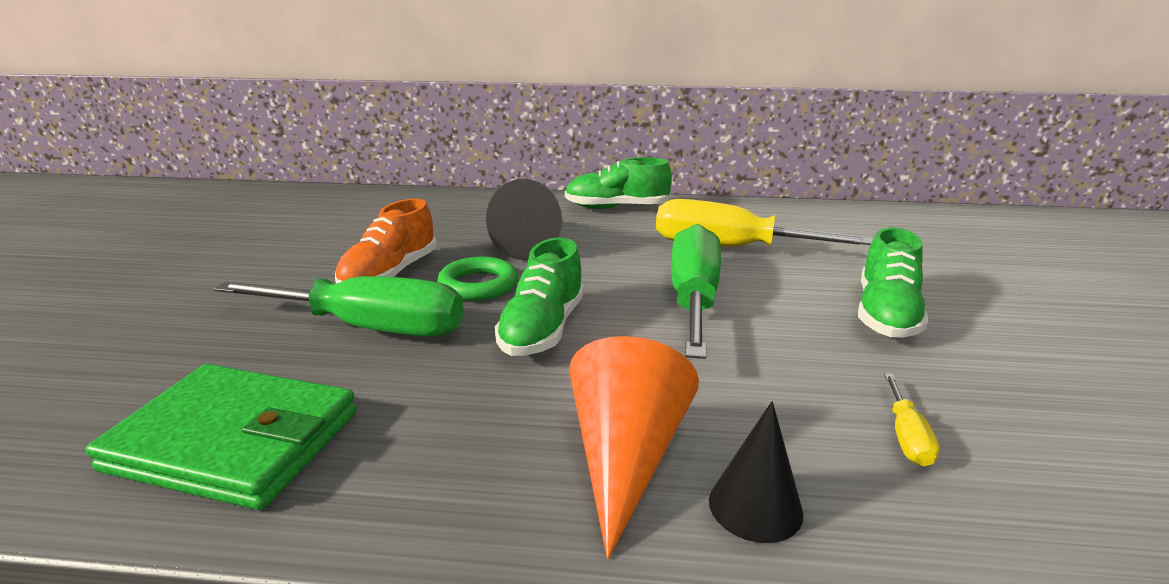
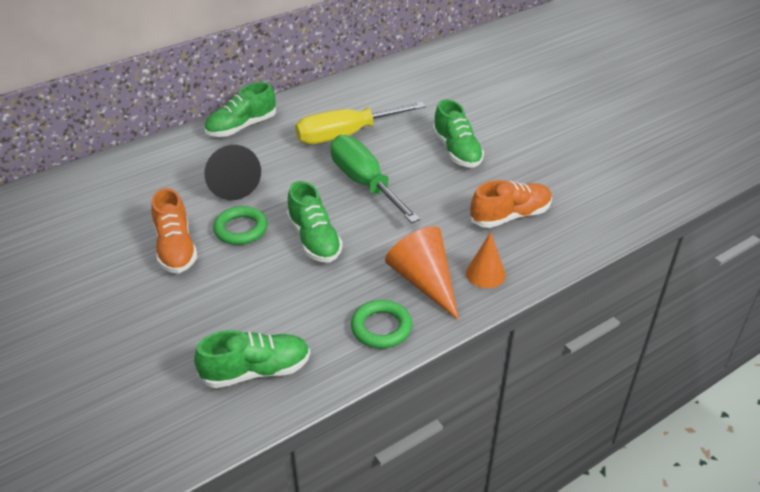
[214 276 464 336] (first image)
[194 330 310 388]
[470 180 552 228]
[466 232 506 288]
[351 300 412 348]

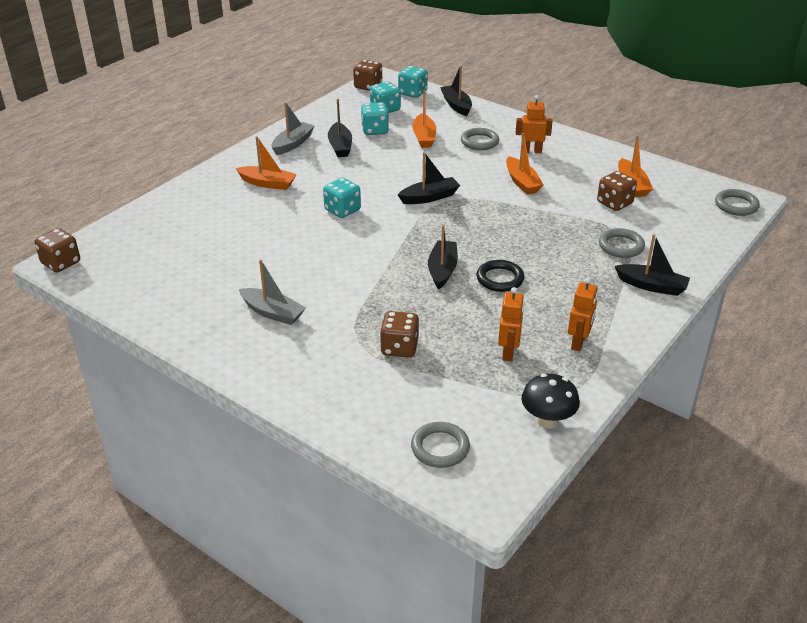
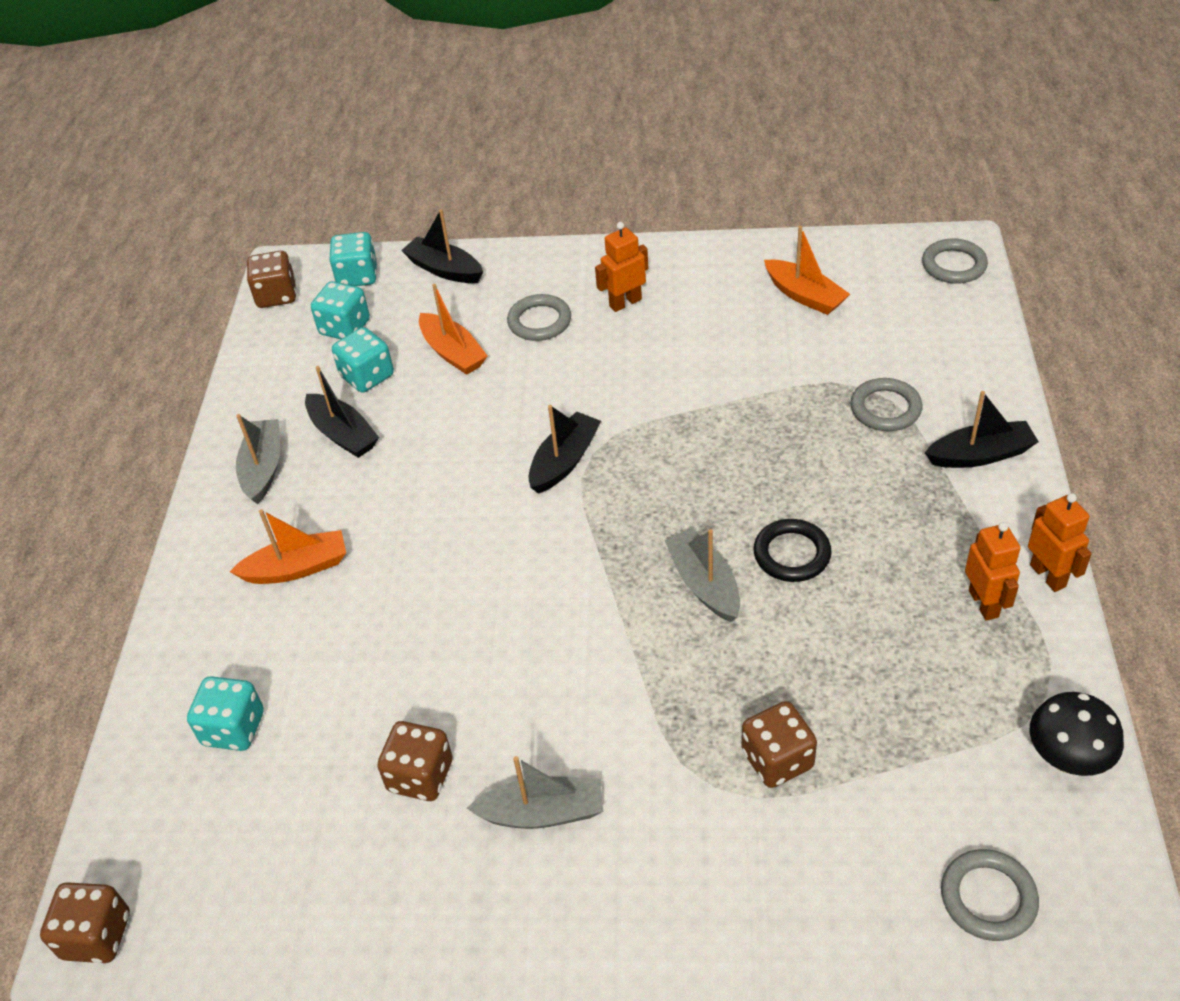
[506 133 543 195] (first image)
[377 721 452 801]
[187 676 264 751]
[665 528 740 622]
[1028 493 1092 592]

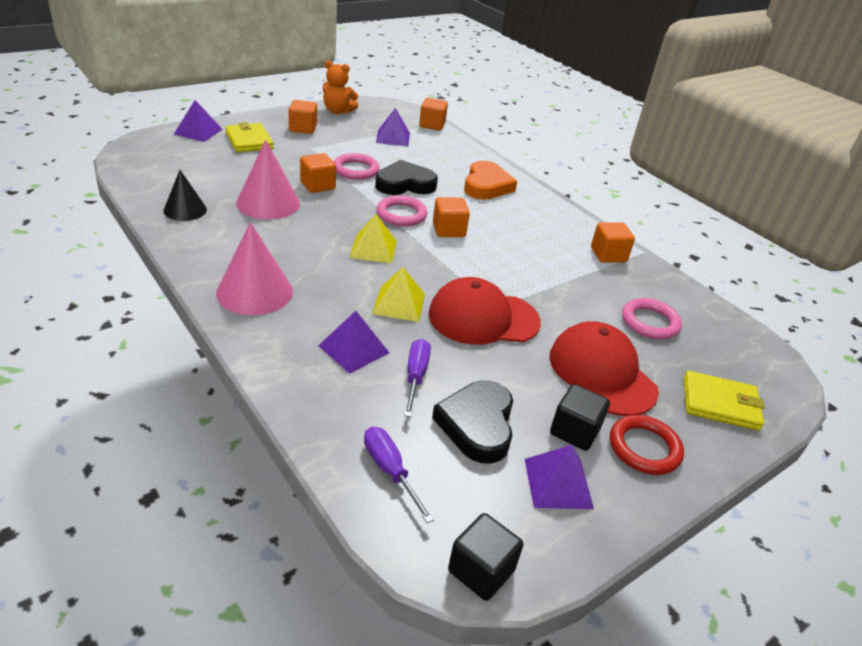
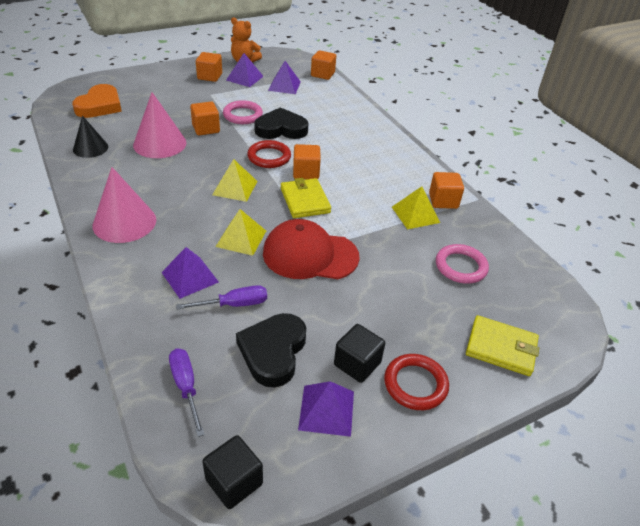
[226 53 264 87]
[281 178 331 218]
[72 84 122 118]
[247 140 291 168]
[550 321 659 416] (first image)
[176 285 267 309]
[392 186 440 229]

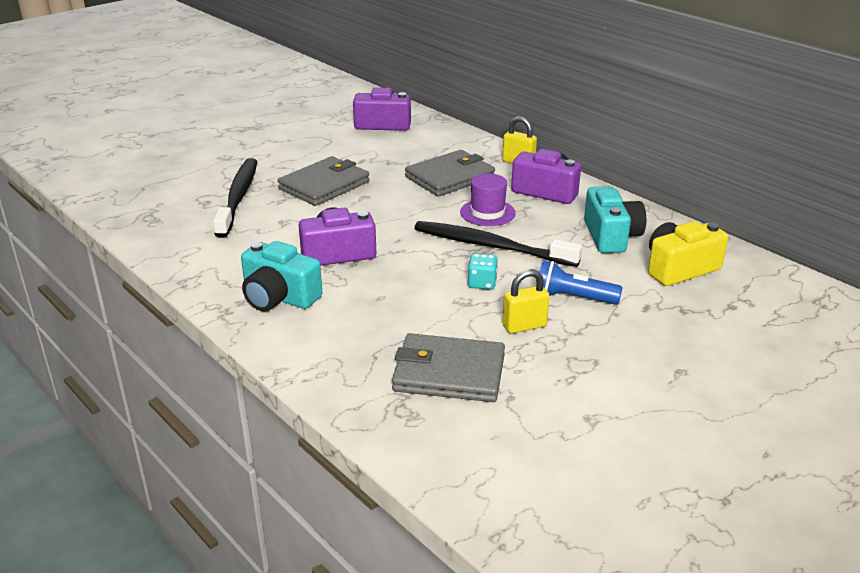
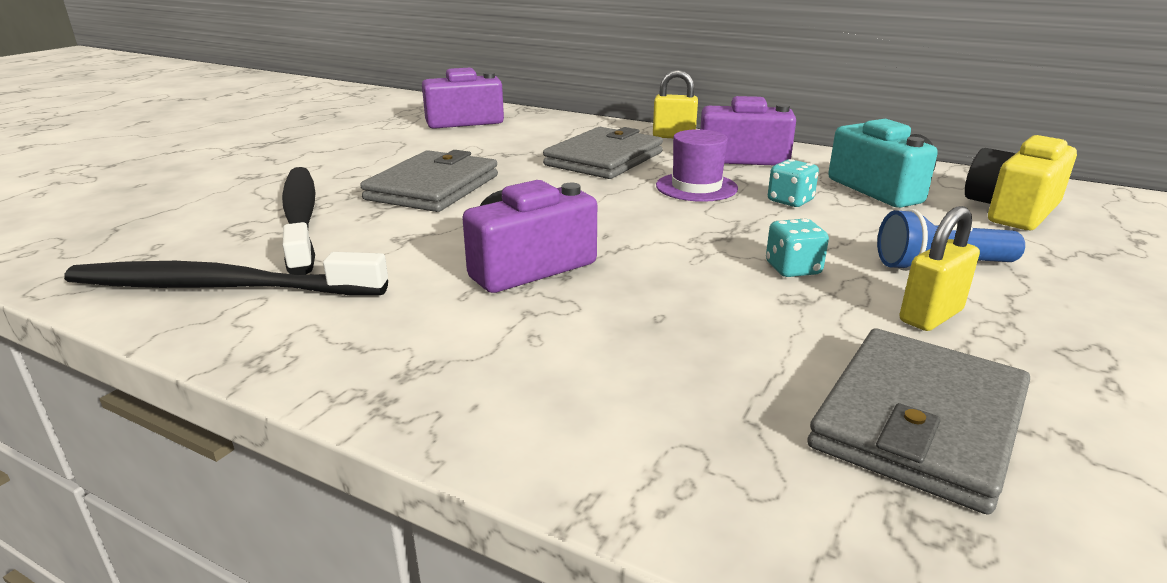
[64 252 388 295]
[241 241 322 311] (first image)
[807 328 1030 515]
[768 159 819 207]

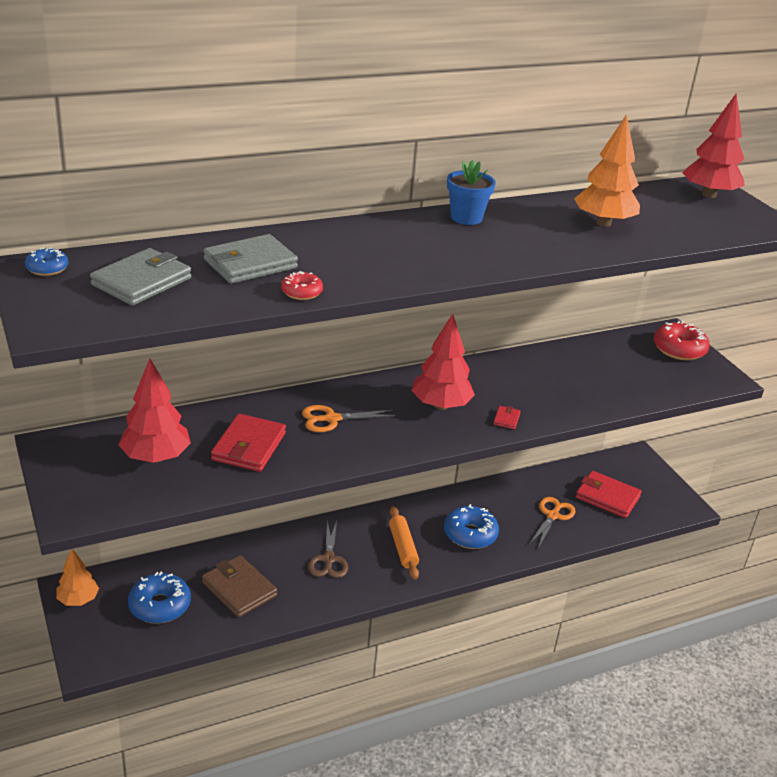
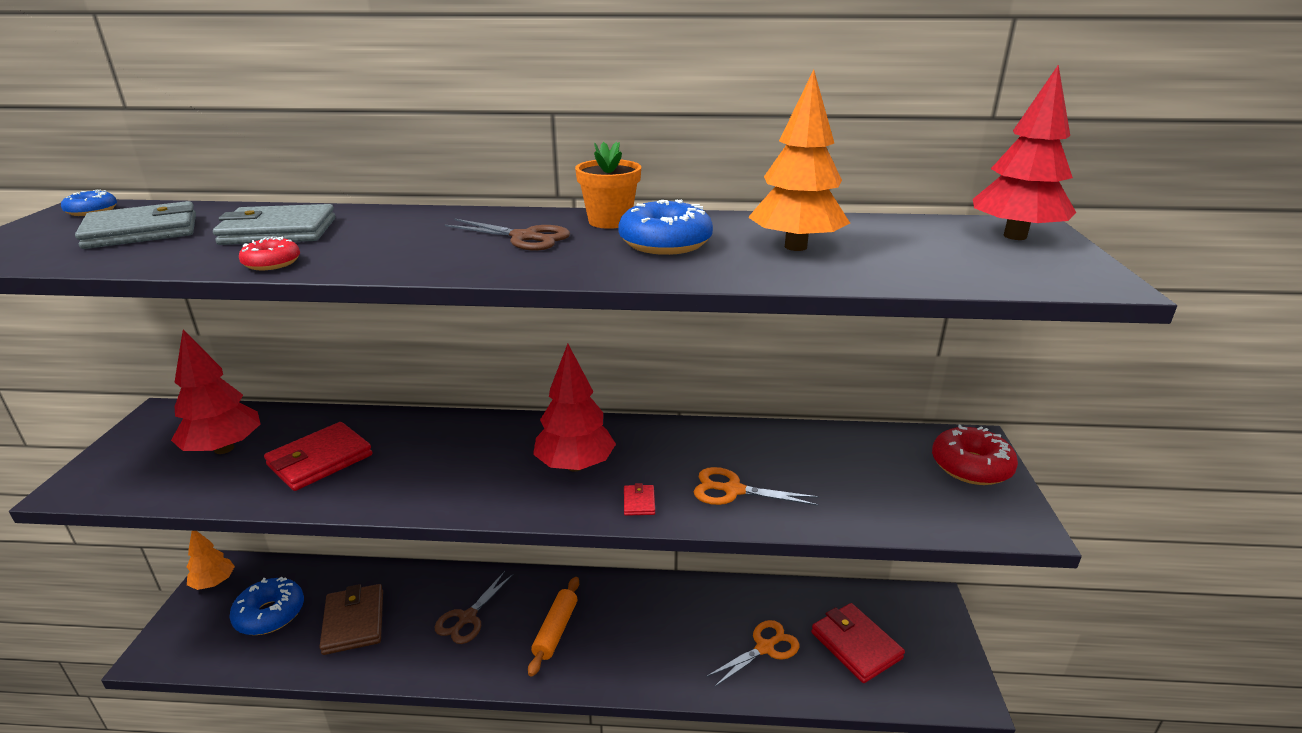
[575 142 641 229]
[694 467 819 506]
[624 483 655 516]
[618 200 713 255]
[445 218 570 251]

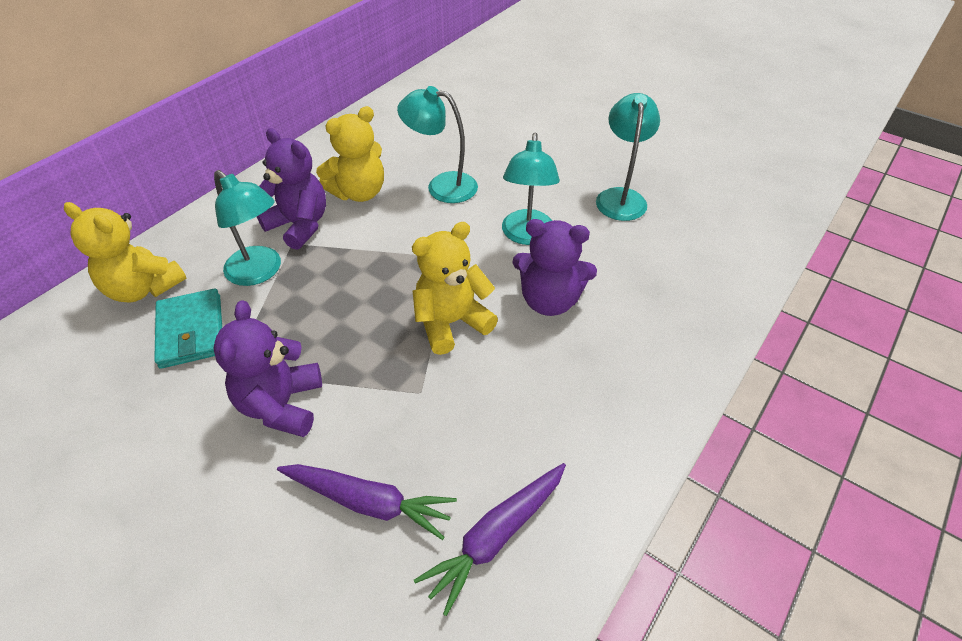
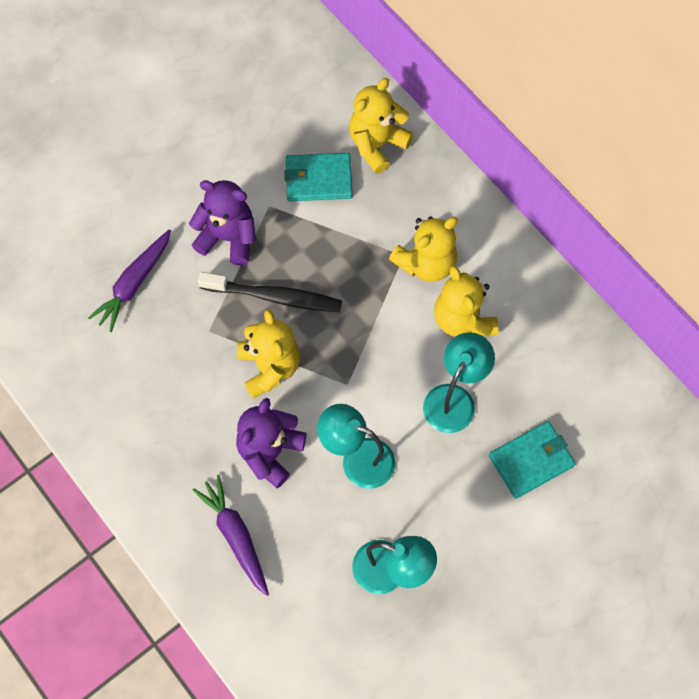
[389 216 458 282]
[214 170 281 286] (first image)
[193 475 269 596]
[198 272 342 312]
[489 421 576 499]

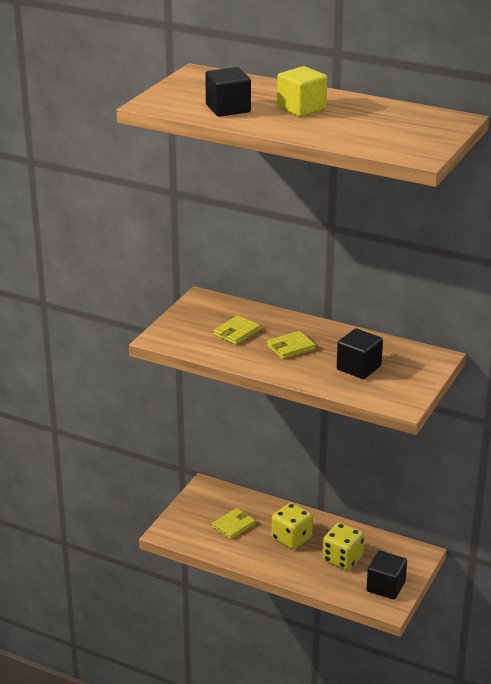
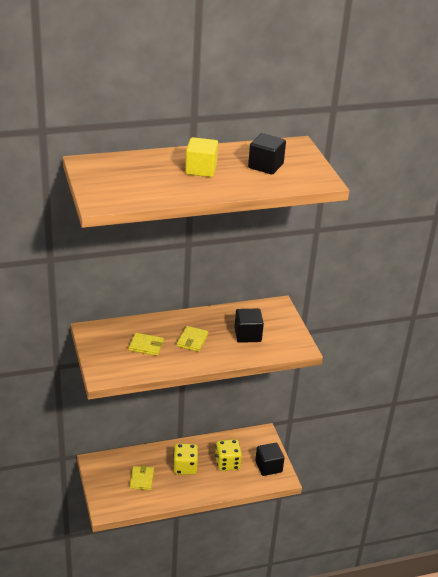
[248 133 286 175]
[129 333 164 356]

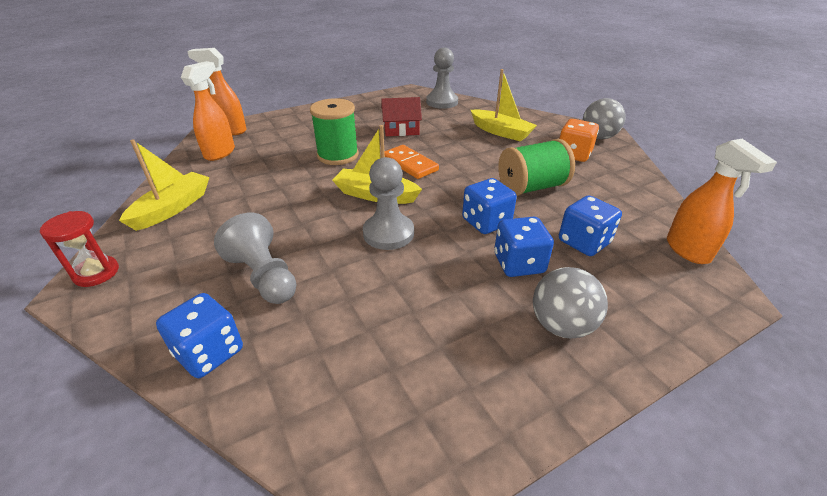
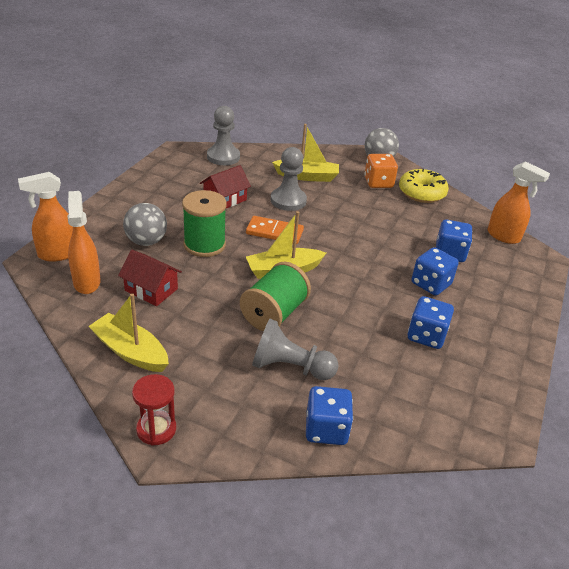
[89 293 169 372]
[240 262 311 331]
[271 147 307 211]
[408 296 454 349]
[123 203 167 246]
[399 169 449 203]
[118 250 182 306]

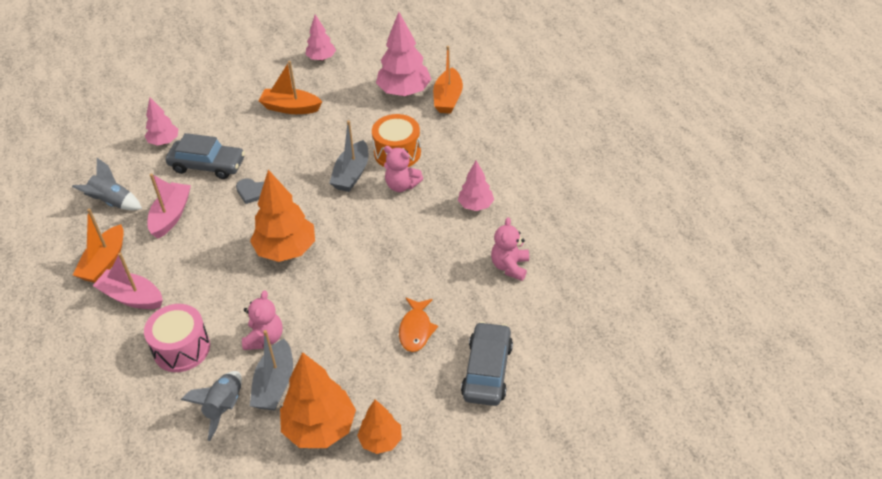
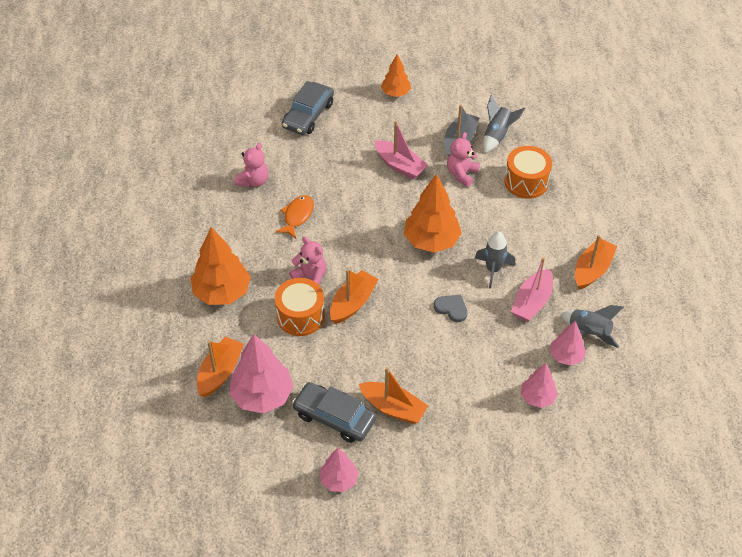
[330 269 379 324]
[292 382 376 443]
[550 321 586 366]
[375 121 428 180]
[275 195 314 239]
[504 146 552 199]
[191 227 251 305]
[475 232 515 289]

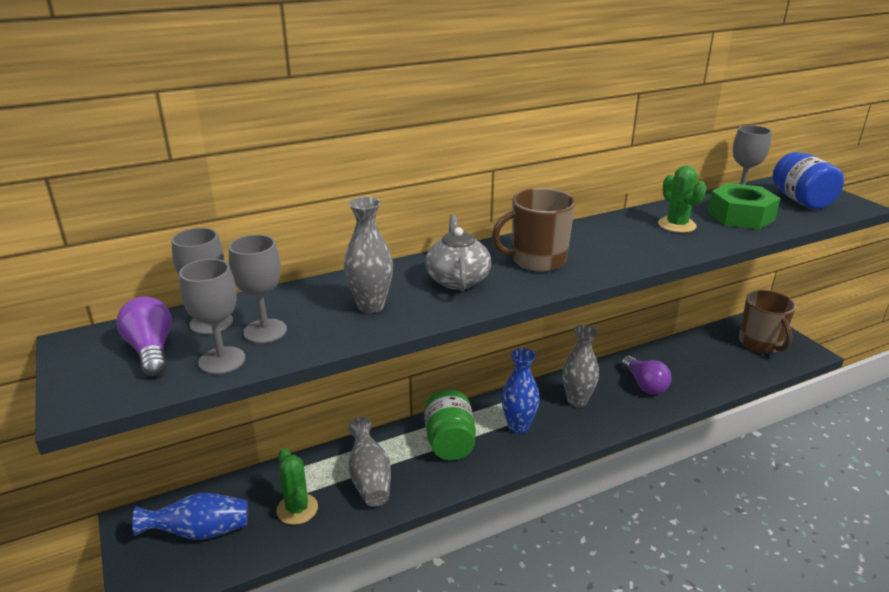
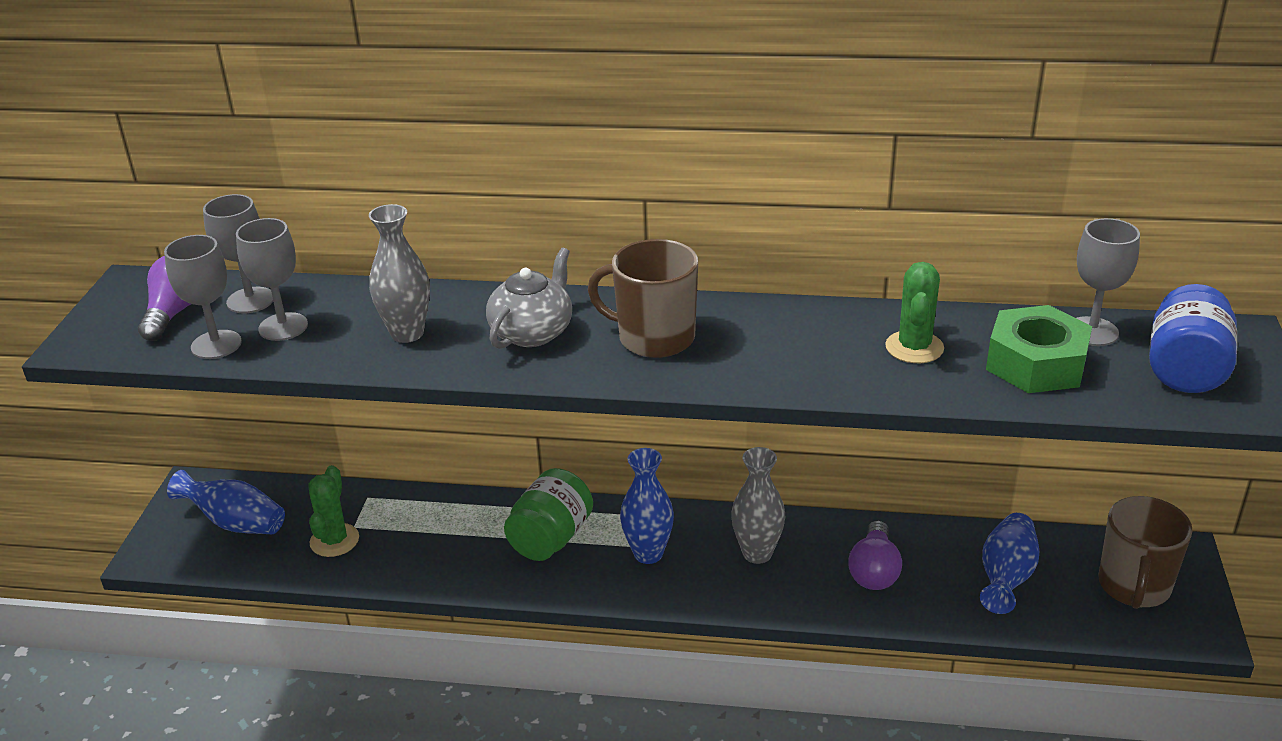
[348 417 391 507] (first image)
[980 513 1039 614]

